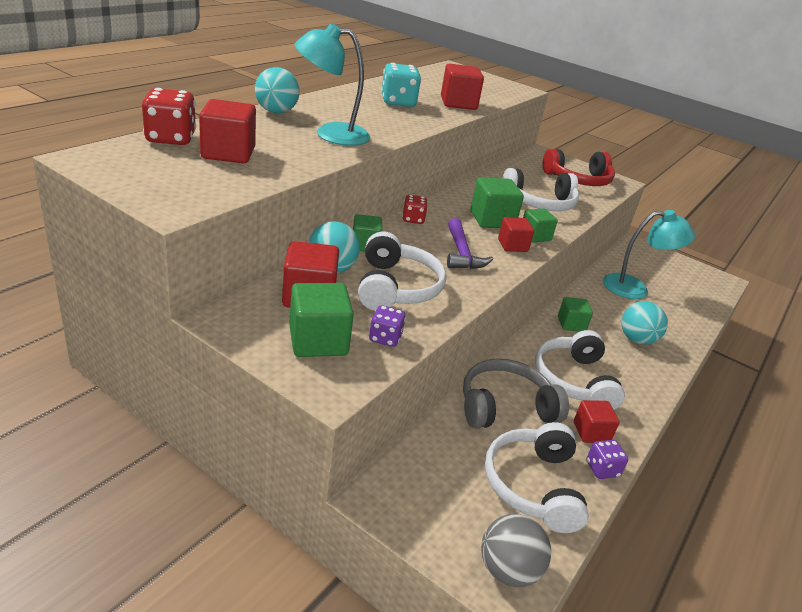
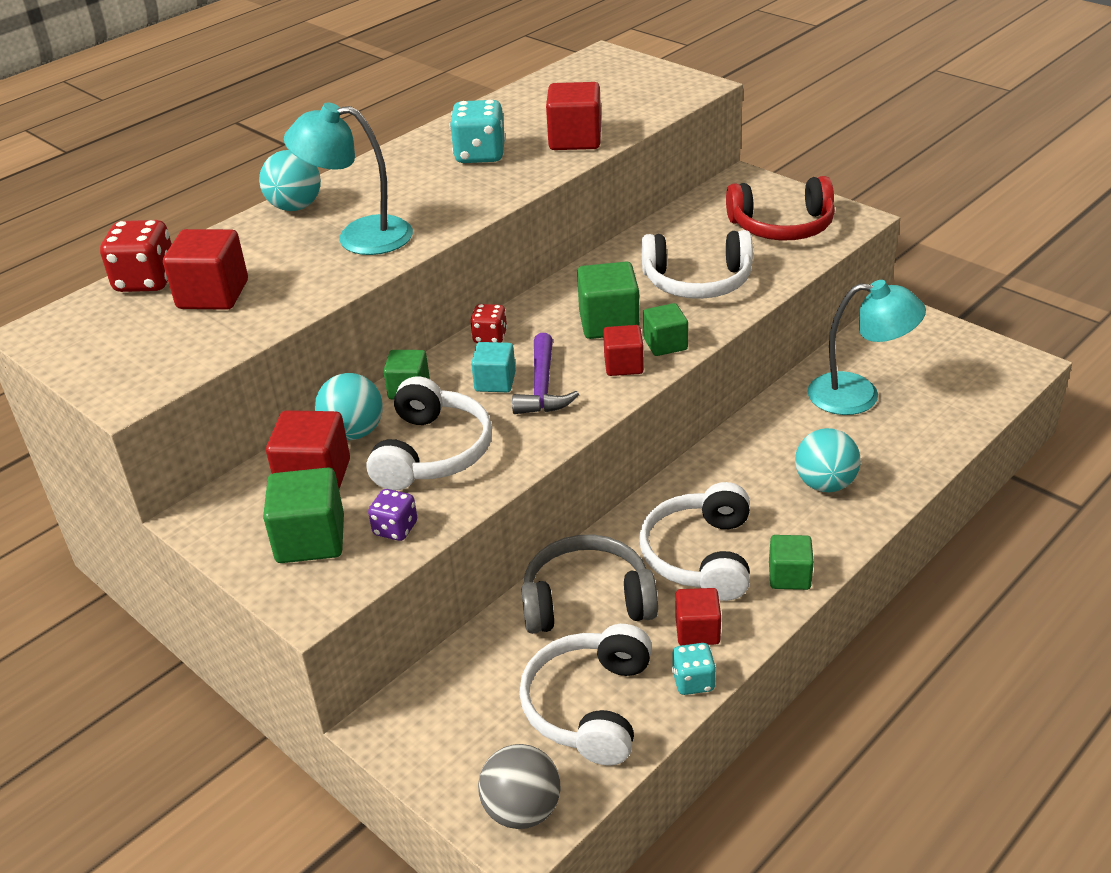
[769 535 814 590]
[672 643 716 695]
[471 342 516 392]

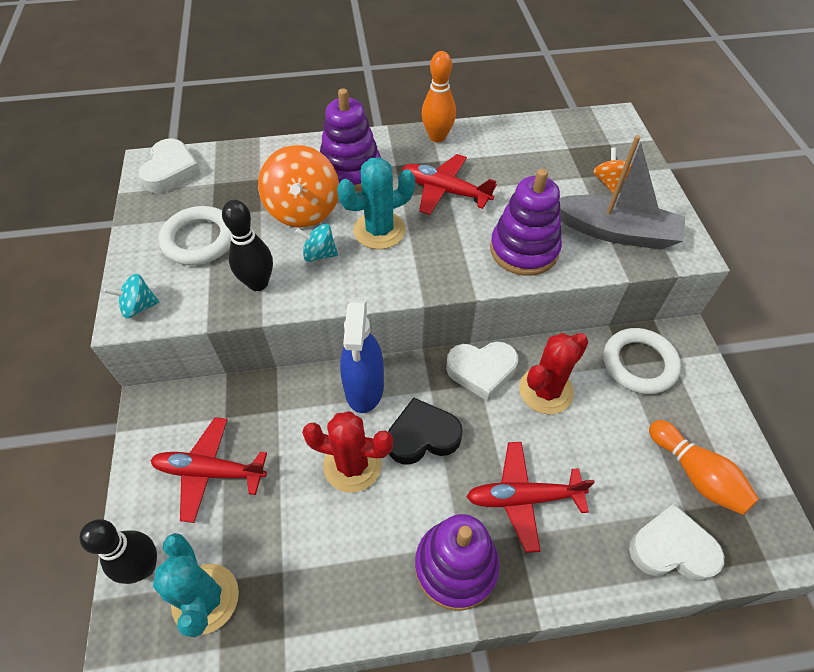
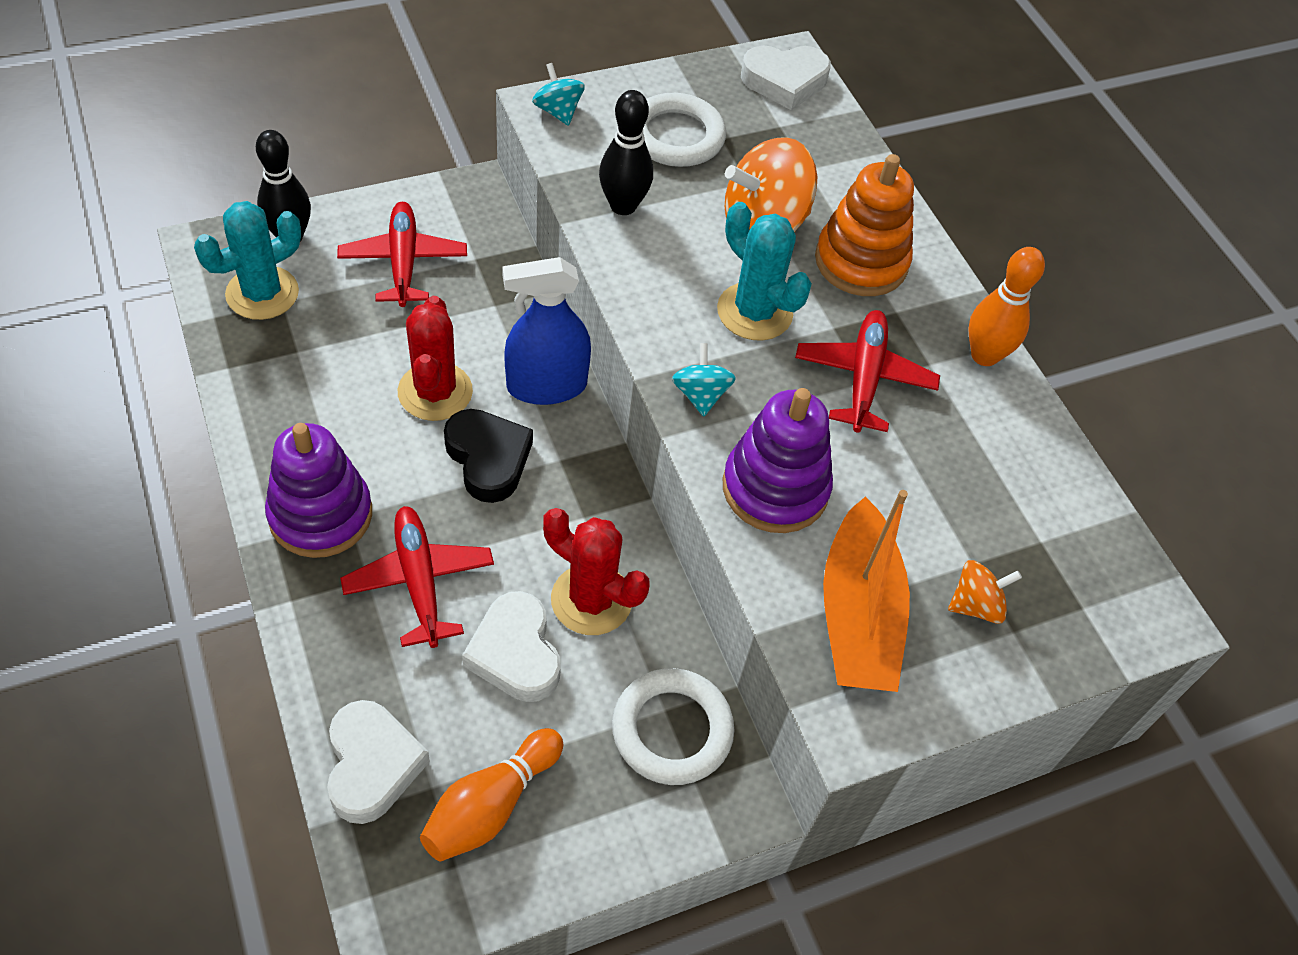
[815 154 914 296]
[823 490 910 692]
[672 343 736 416]
[462 591 561 702]

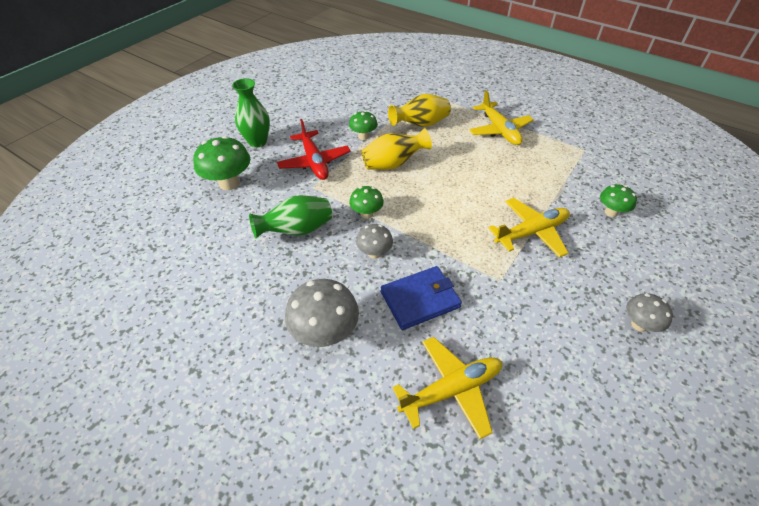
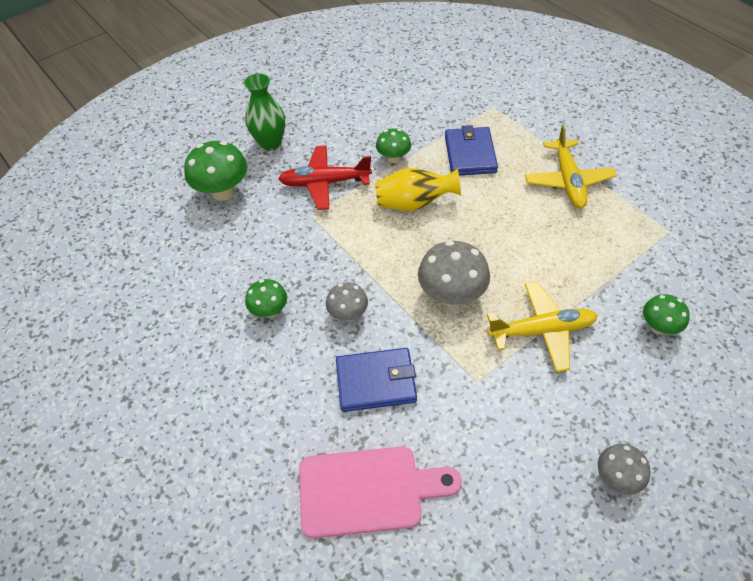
[445 125 498 176]
[278 145 372 210]
[245 279 287 318]
[249 195 332 238] (first image)
[418 241 490 307]
[299 446 462 538]

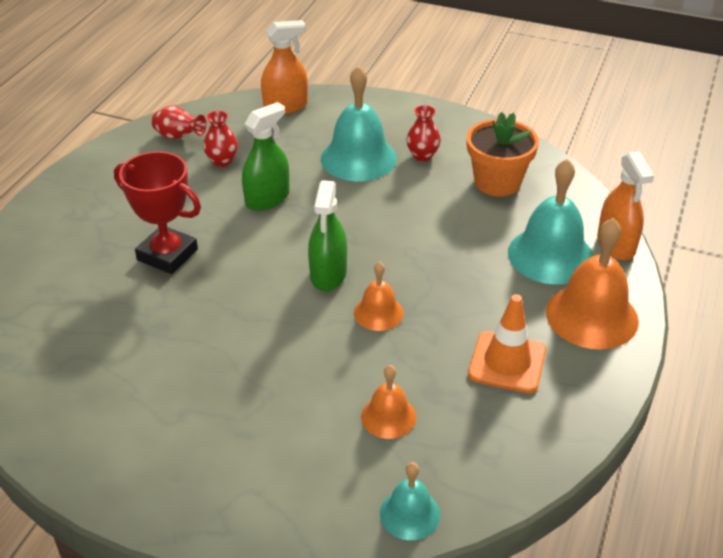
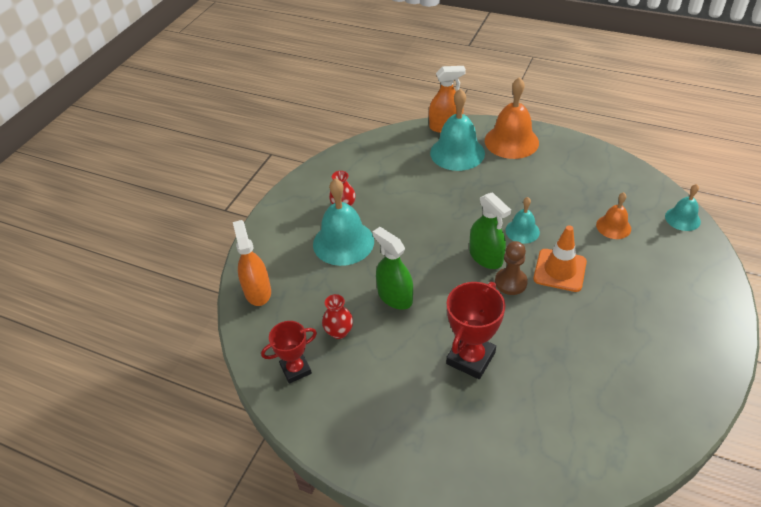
[261 321 317 384]
[466 112 539 197] (first image)
[469 192 511 269]
[505 197 540 244]
[533 225 587 292]
[495 241 528 295]

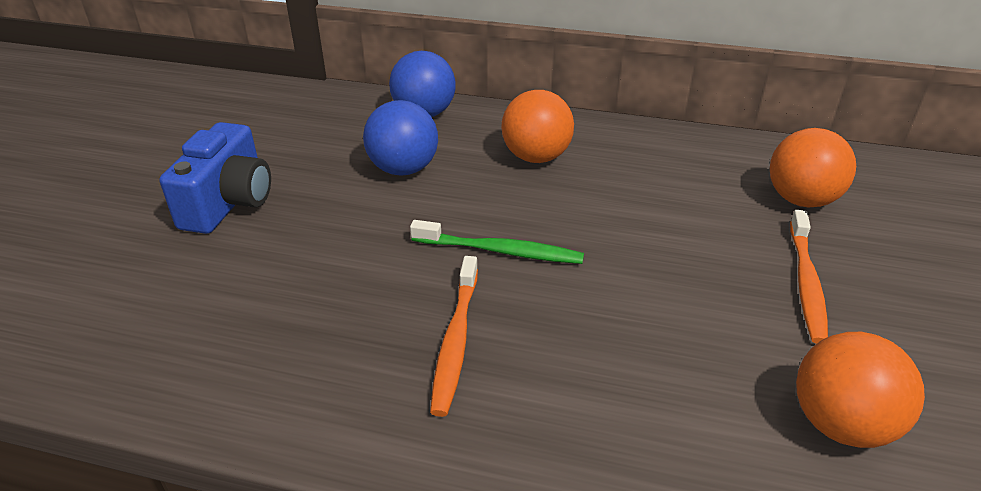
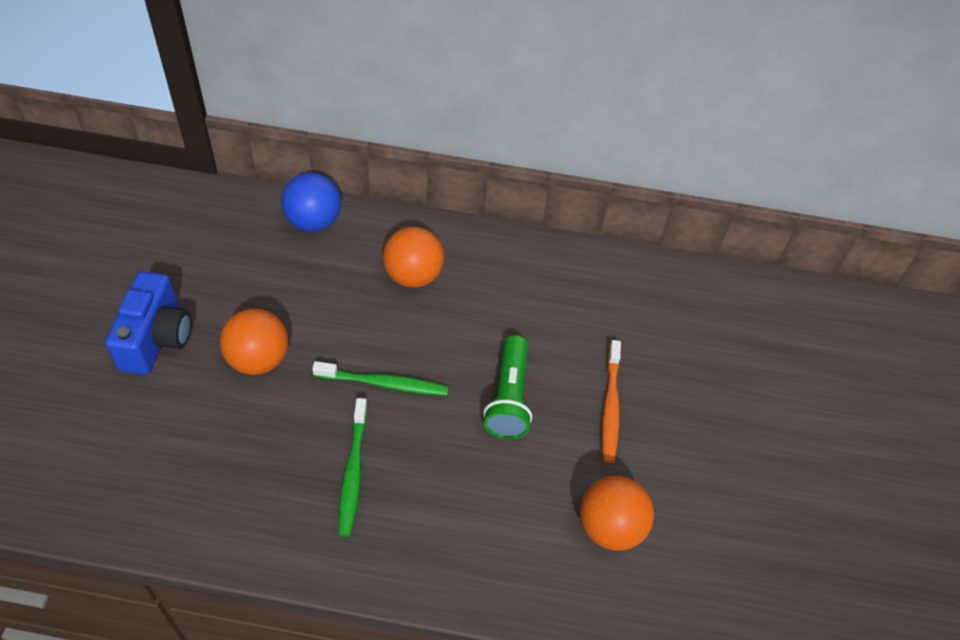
[363 100 438 176] (first image)
[220 308 288 375]
[338 398 367 537]
[483 335 532 439]

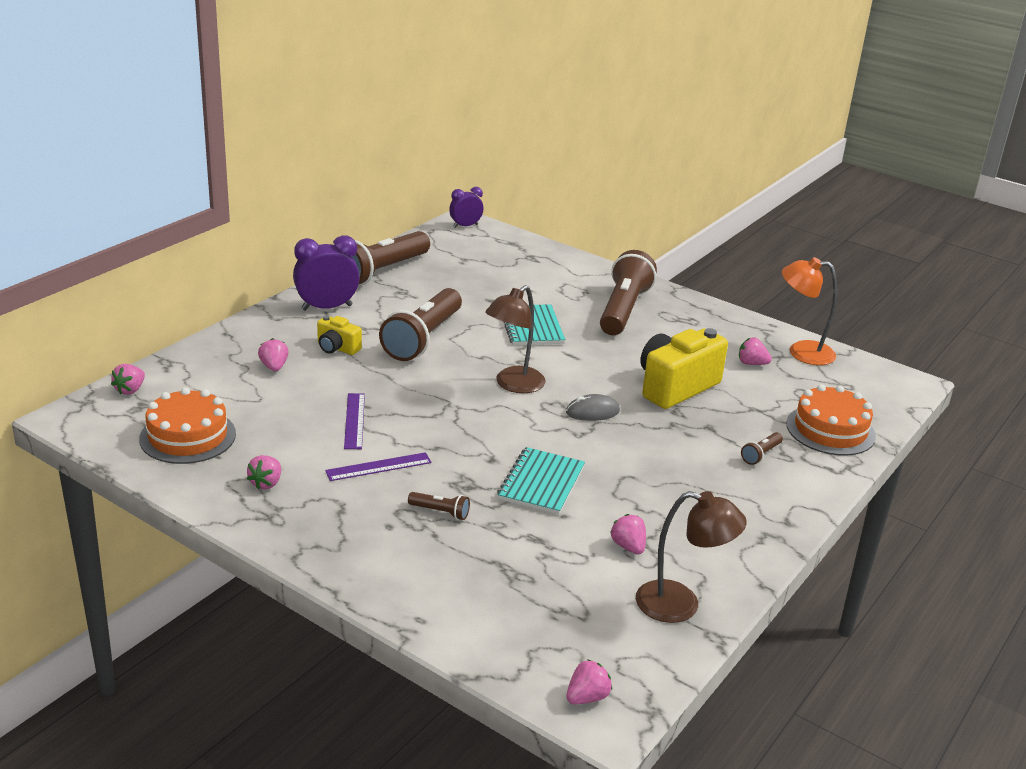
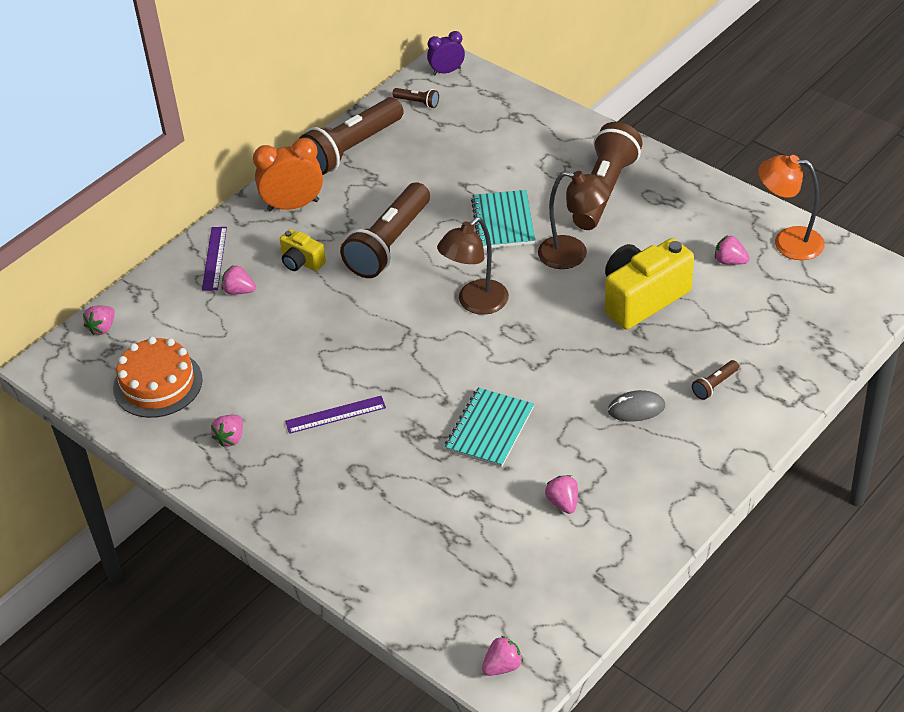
[253 138 323 211]
[221 265 256 294]
[786 384 876 456] (first image)
[202 227 227 291]
[608 390 665 422]
[538 171 611 269]
[392 88 439 108]

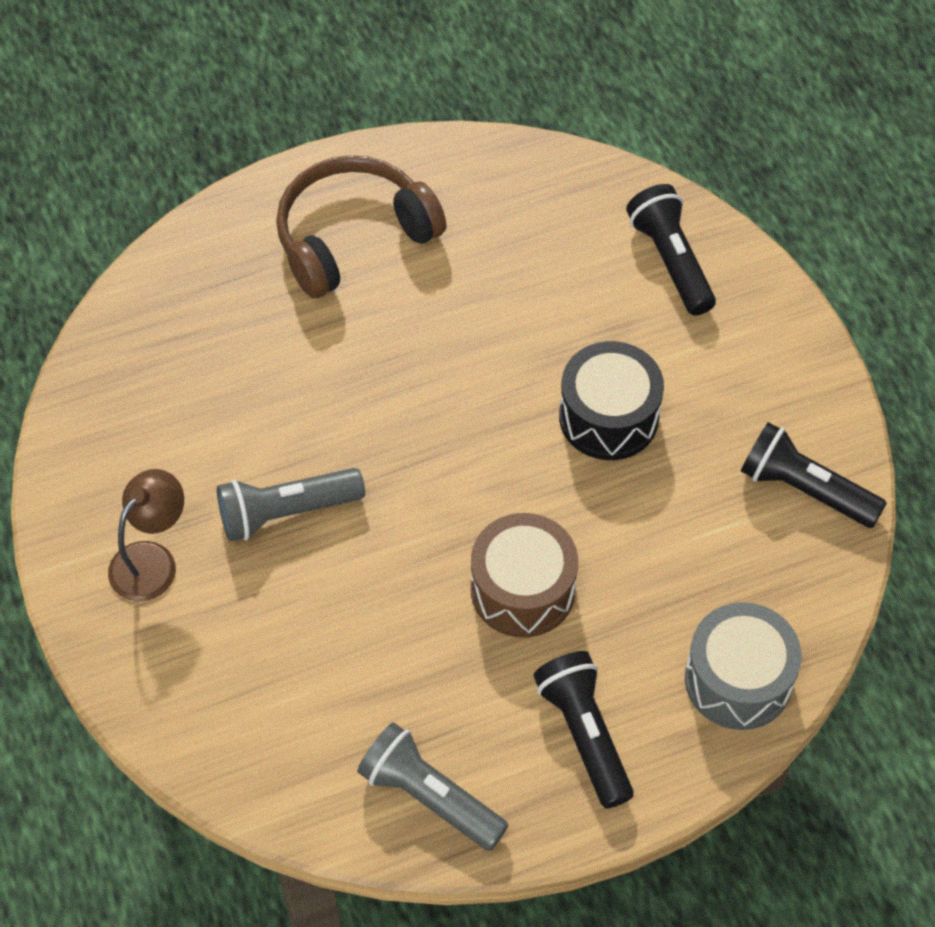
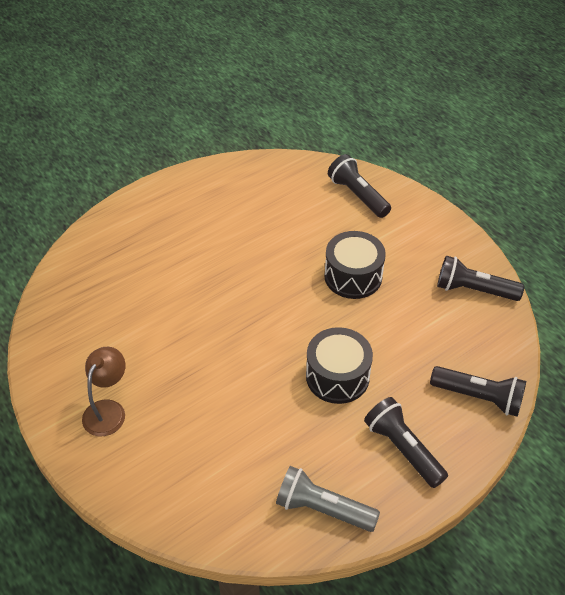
[276 155 447 298] (first image)
[217 468 365 542] (first image)
[306 327 373 404]
[430 366 526 417]

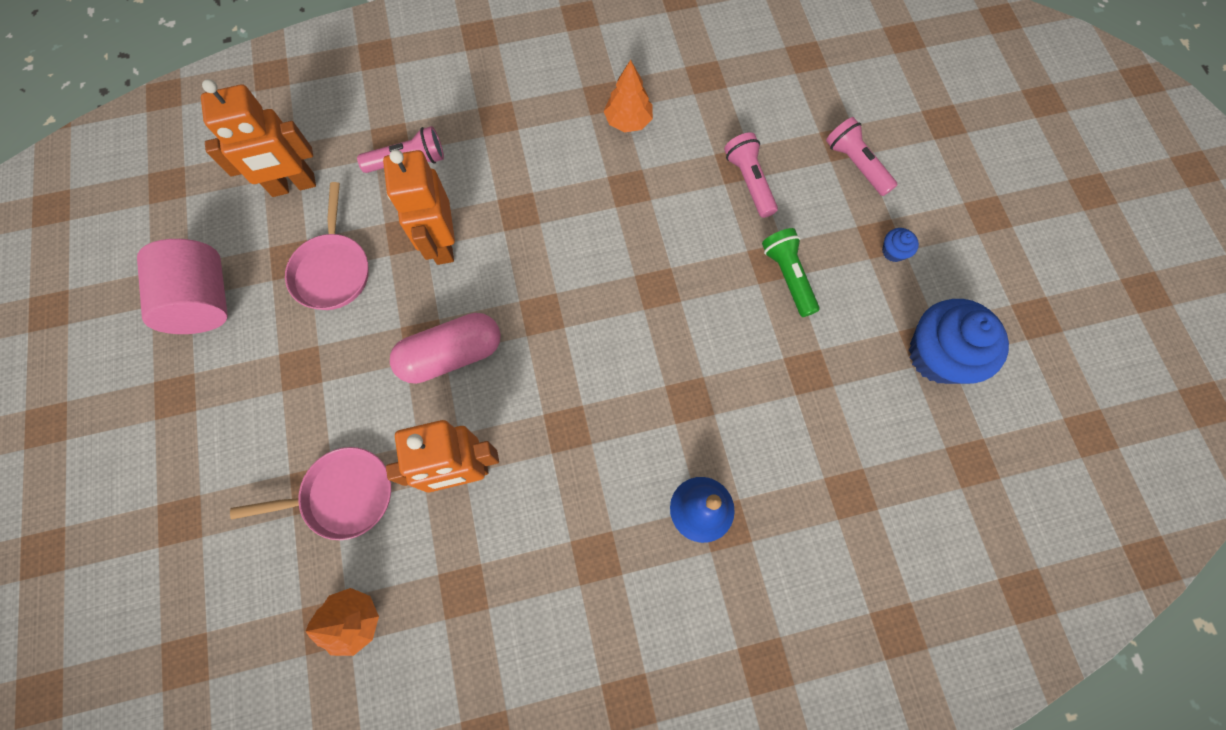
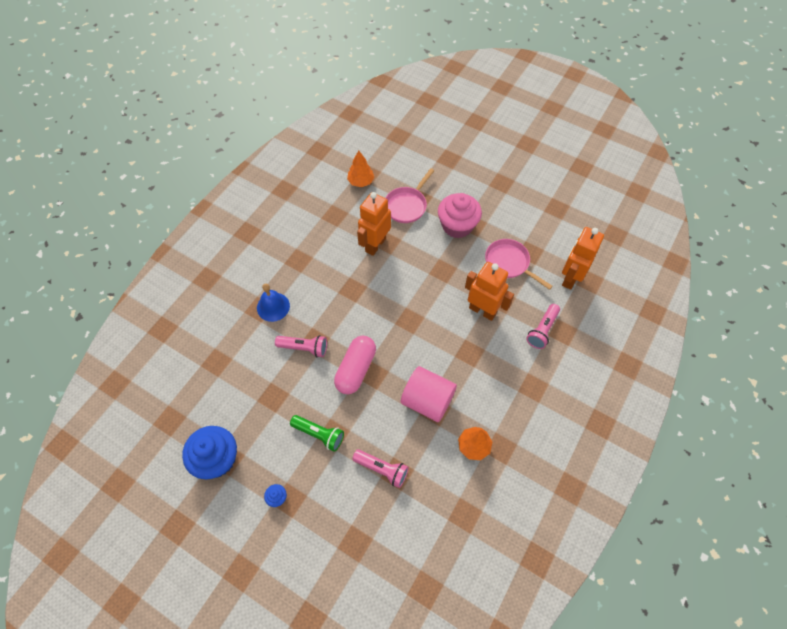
[275 335 327 357]
[401 366 457 422]
[334 336 376 394]
[438 193 482 238]

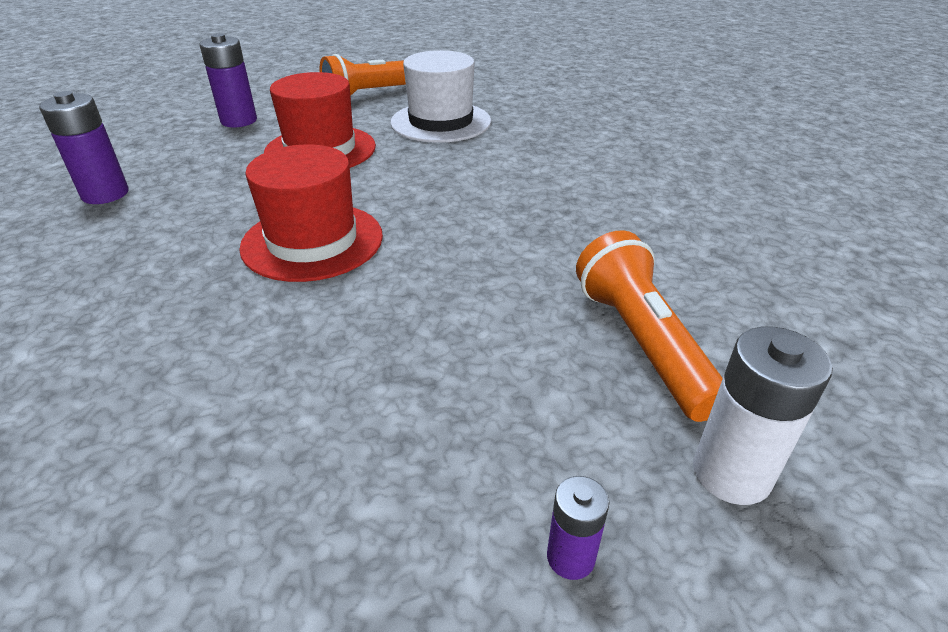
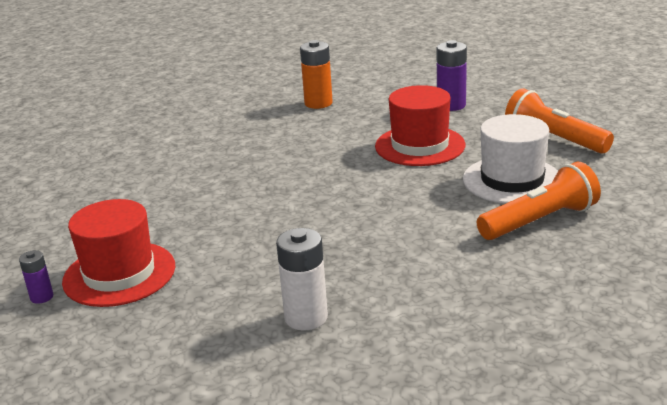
[300 40 333 109]
[62 199 175 307]
[477 162 601 240]
[276 228 328 330]

